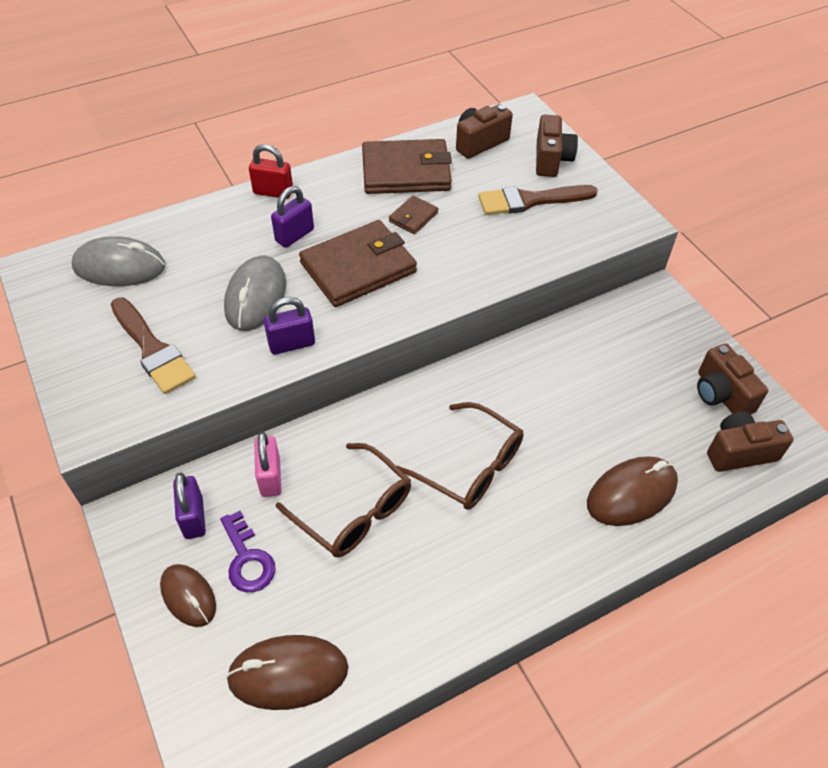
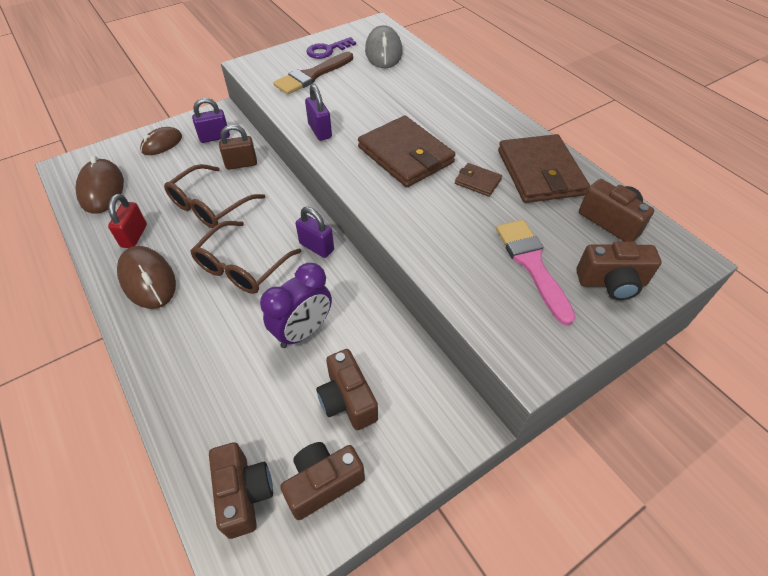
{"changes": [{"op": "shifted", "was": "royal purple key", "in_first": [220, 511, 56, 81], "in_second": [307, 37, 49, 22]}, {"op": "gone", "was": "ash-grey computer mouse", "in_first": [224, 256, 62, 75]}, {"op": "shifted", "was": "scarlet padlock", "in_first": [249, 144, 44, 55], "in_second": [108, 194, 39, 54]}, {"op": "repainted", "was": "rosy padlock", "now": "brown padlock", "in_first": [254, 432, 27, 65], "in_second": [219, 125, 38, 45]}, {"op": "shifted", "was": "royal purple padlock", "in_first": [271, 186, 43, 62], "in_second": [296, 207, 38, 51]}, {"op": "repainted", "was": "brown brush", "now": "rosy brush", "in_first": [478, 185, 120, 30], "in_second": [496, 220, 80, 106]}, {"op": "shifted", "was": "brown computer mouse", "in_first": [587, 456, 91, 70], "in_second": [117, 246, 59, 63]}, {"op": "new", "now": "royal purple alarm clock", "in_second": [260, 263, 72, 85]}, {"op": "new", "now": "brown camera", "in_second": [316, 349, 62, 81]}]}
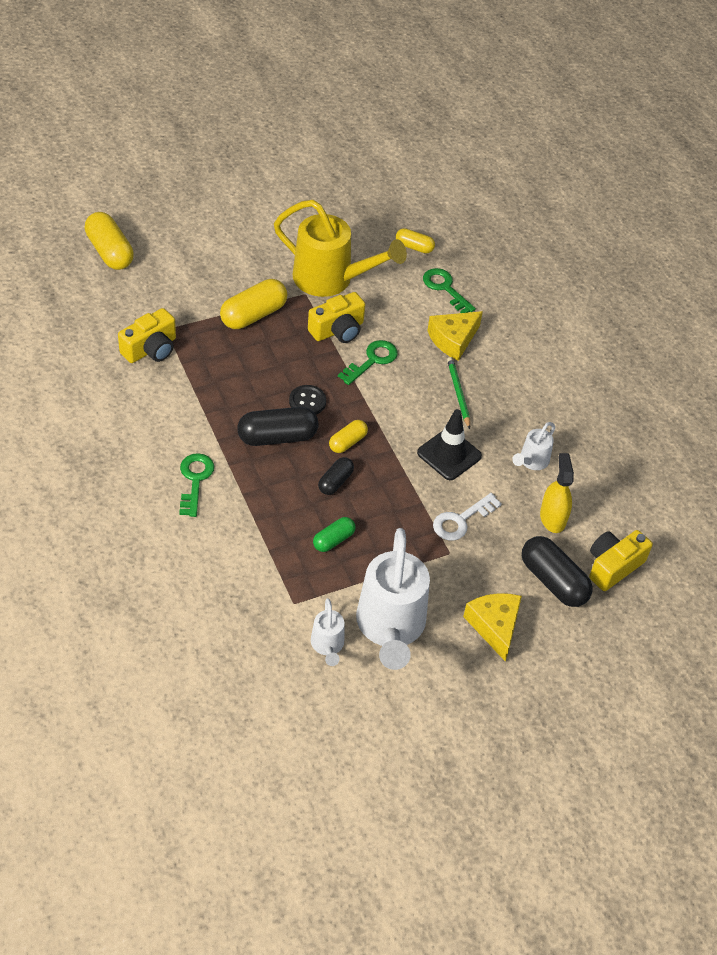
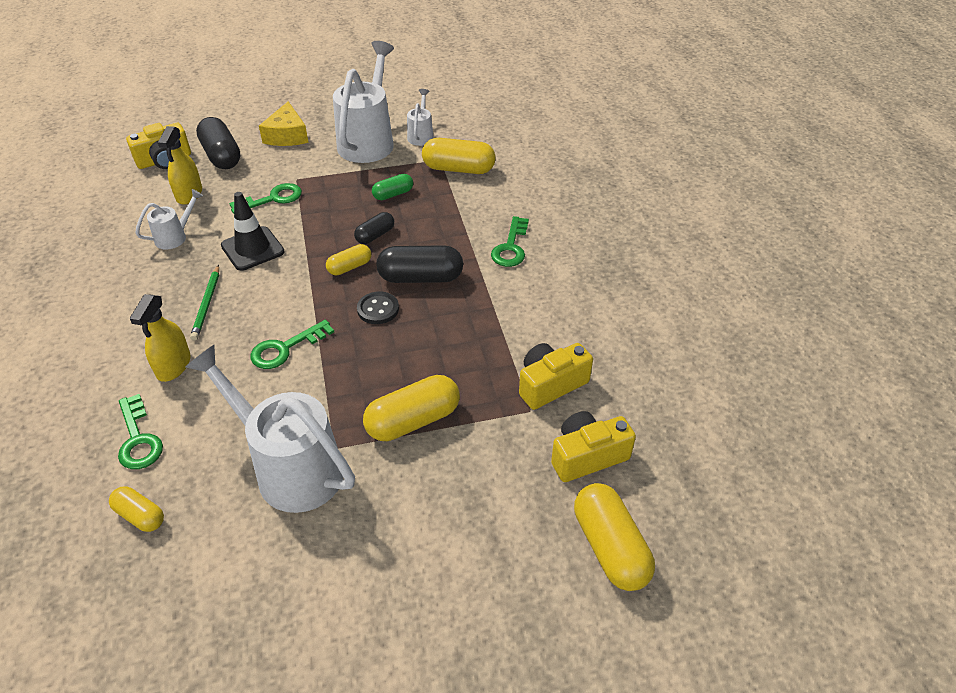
{"changes": [{"op": "repainted", "was": "golden watering pot", "now": "snow-white watering pot", "in_first": [274, 200, 133, 97], "in_second": [186, 345, 169, 168]}, {"op": "shifted", "was": "golden camera", "in_first": [308, 292, 57, 51], "in_second": [551, 411, 85, 71]}, {"op": "swapped", "was": "golden cheese wedge", "now": "golden spray cleaner", "in_first": [427, 311, 56, 50], "in_second": [130, 294, 61, 88]}, {"op": "repainted", "was": "snow-white key", "now": "leaf-green key", "in_first": [433, 493, 69, 47], "in_second": [229, 183, 73, 31]}, {"op": "new", "now": "golden capsule", "in_second": [422, 138, 73, 36]}]}
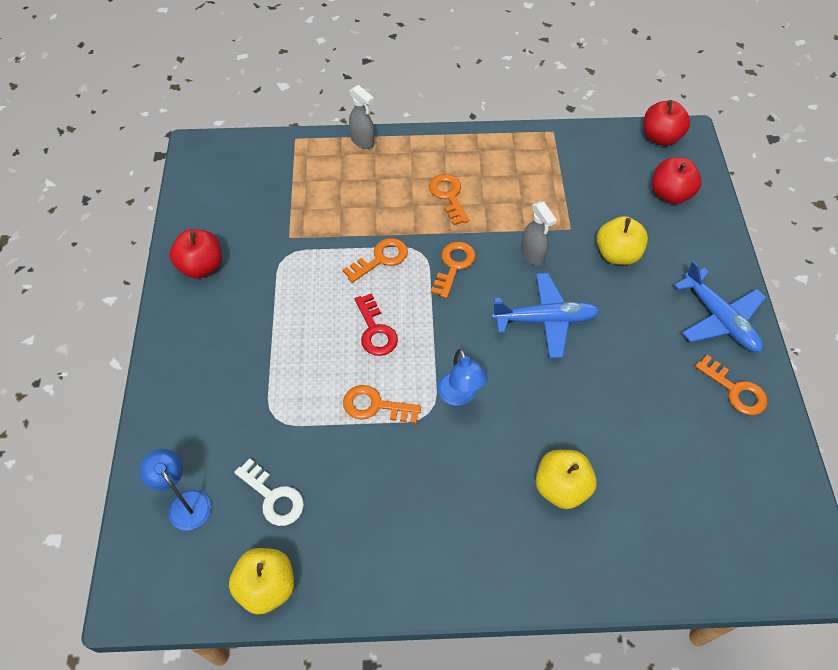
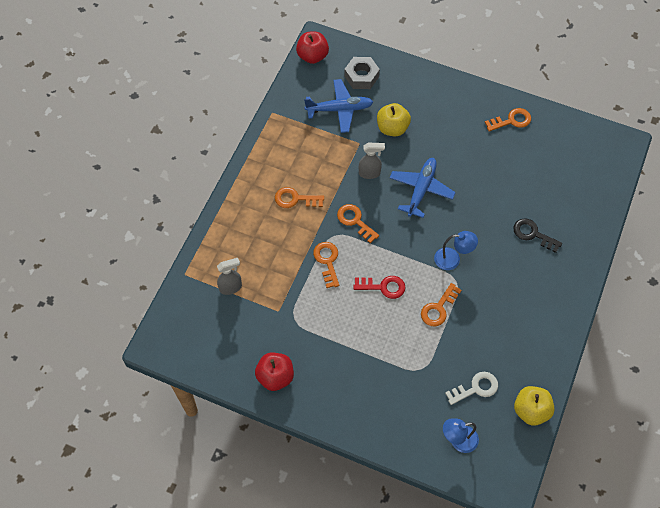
{"changes": [{"op": "shifted", "was": "ash-grey spray cleaner", "in_first": [349, 85, 25, 64], "in_second": [217, 258, 25, 37]}, {"op": "swapped", "was": "golden toy apple", "now": "jet-black key", "in_first": [535, 450, 62, 59], "in_second": [513, 218, 49, 35]}, {"op": "swapped", "was": "scarlet toy apple", "now": "ash-grey hex nut", "in_first": [652, 157, 49, 47], "in_second": [344, 57, 36, 32]}, {"op": "shifted", "was": "cobalt plane", "in_first": [674, 261, 92, 91], "in_second": [304, 79, 69, 54]}]}
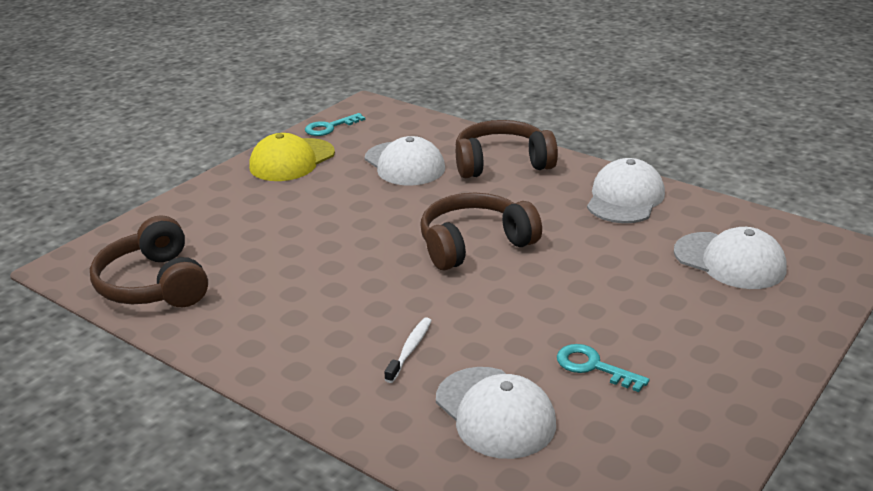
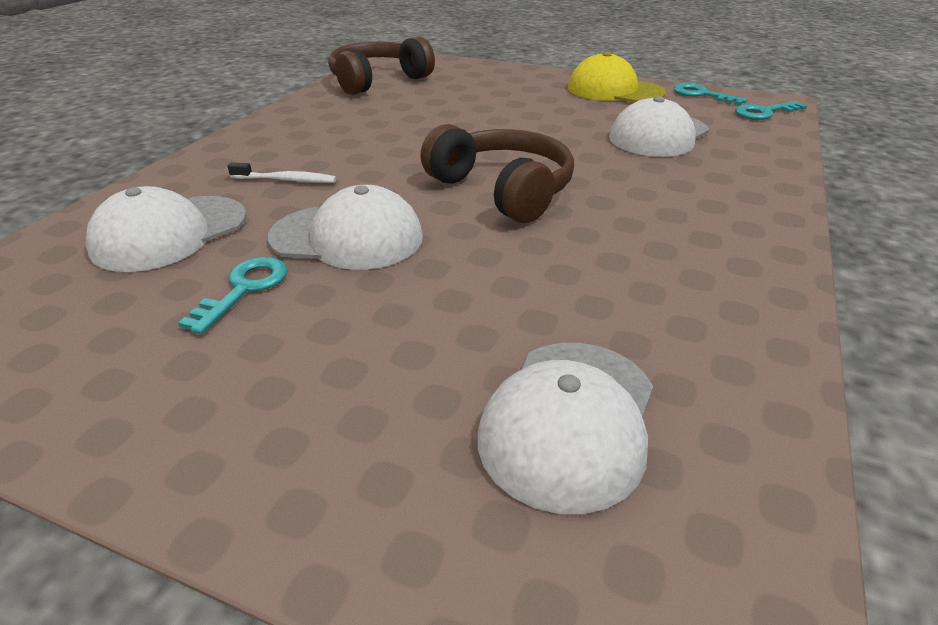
{"changes": [{"op": "gone", "was": "brown headset", "in_first": [456, 120, 102, 58]}, {"op": "shifted", "was": "snow-white cap", "in_first": [587, 158, 78, 65], "in_second": [268, 185, 155, 85]}, {"op": "new", "now": "turquoise key", "in_second": [735, 101, 72, 19]}]}
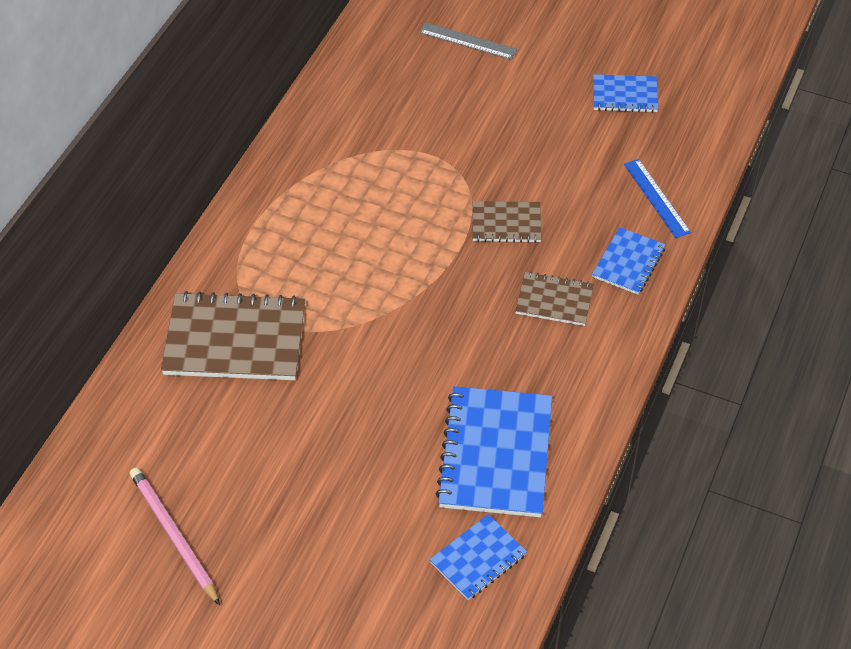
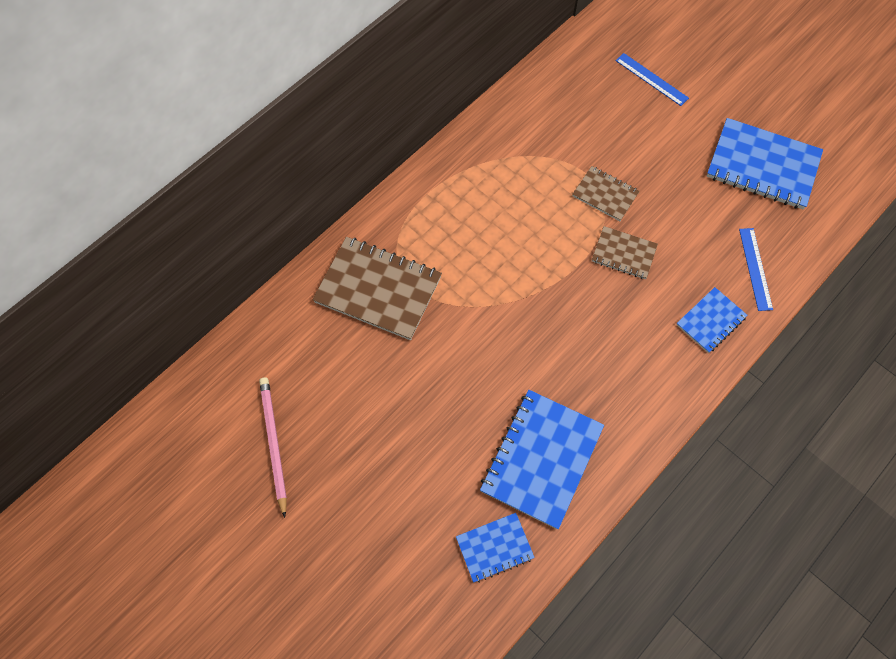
{"changes": [{"op": "repainted", "was": "ash-grey straightedge", "now": "cobalt straightedge", "in_first": [419, 22, 98, 38], "in_second": [616, 53, 73, 53]}, {"op": "shifted", "was": "brown notebook", "in_first": [515, 272, 79, 54], "in_second": [572, 166, 68, 55]}, {"op": "scaled", "was": "cobalt notebook", "in_first": [593, 74, 65, 39], "in_second": [706, 118, 117, 91], "ratio": 1.84}]}
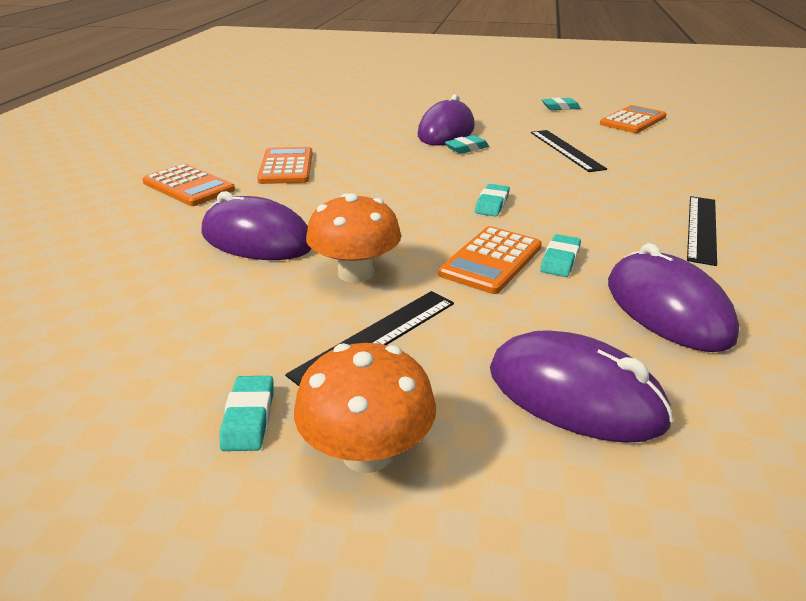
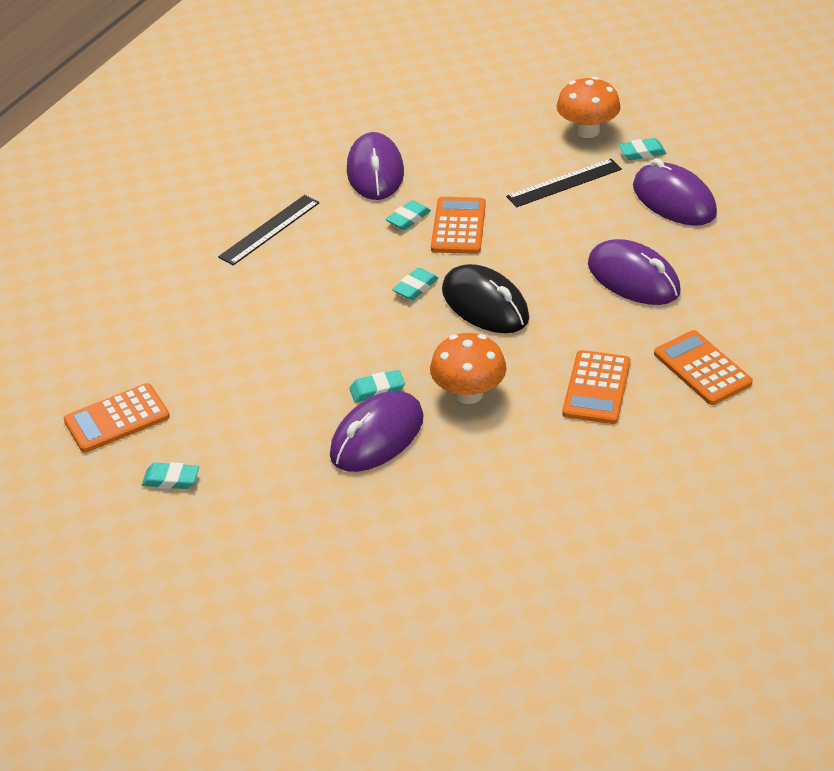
{"changes": [{"op": "rotated", "was": "turquoise pencil eraser", "in_first": [220, 376, 54, 75], "in_second": [618, 138, 49, 22], "clockwise": 60}, {"op": "shifted", "was": "orange fungus", "in_first": [306, 193, 95, 90], "in_second": [430, 333, 77, 71]}, {"op": "rotated", "was": "orange pocket calculator", "in_first": [438, 226, 104, 68], "in_second": [431, 197, 55, 57], "clockwise": -45}, {"op": "shifted", "was": "royal purple computer mouse", "in_first": [490, 330, 184, 113], "in_second": [633, 158, 84, 68]}, {"op": "gone", "was": "jet-black straightedge", "in_first": [531, 130, 76, 42]}, {"op": "new", "now": "jet-black computer mouse", "in_second": [442, 264, 87, 69]}]}
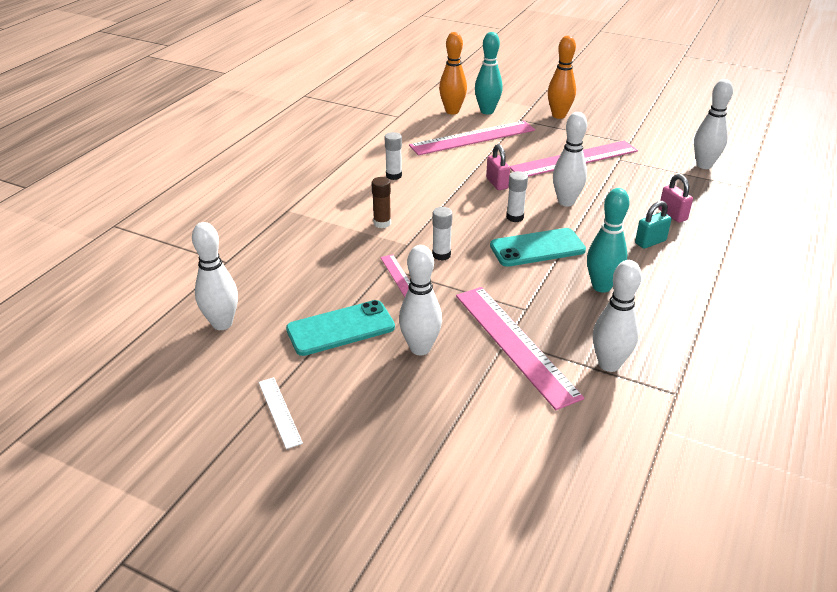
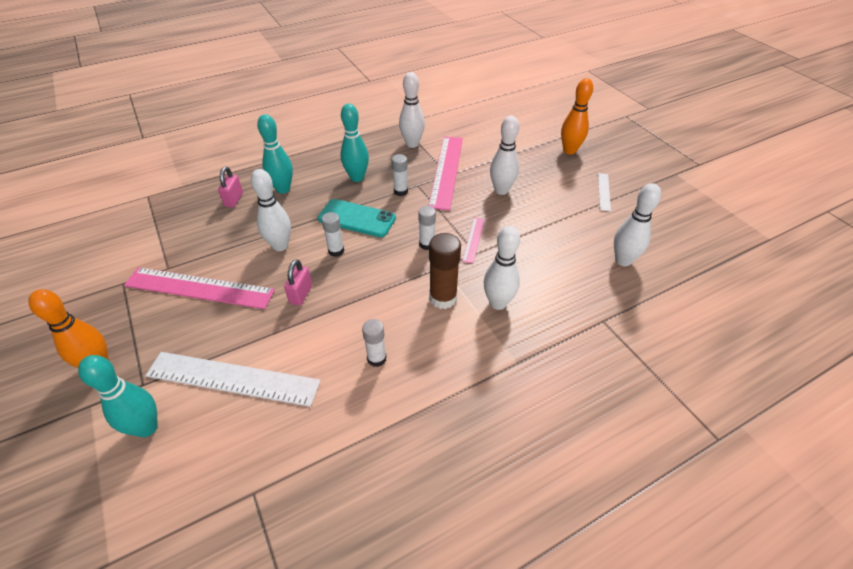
{"changes": [{"op": "gone", "was": "turquoise phone", "in_first": [286, 300, 109, 56]}, {"op": "scaled", "was": "brown glue", "in_first": [372, 177, 19, 51], "in_second": [429, 233, 32, 76], "ratio": 1.59}, {"op": "repainted", "was": "rosy straightedge", "now": "snow-white straightedge", "in_first": [409, 121, 126, 34], "in_second": [145, 352, 176, 55]}, {"op": "shifted", "was": "orange skittle", "in_first": [439, 32, 28, 82], "in_second": [561, 78, 32, 77]}, {"op": "swapped", "was": "turquoise padlock", "now": "turquoise skittle", "in_first": [635, 201, 37, 48], "in_second": [257, 114, 36, 80]}, {"op": "shifted", "was": "snow-white skittle", "in_first": [694, 79, 39, 90], "in_second": [484, 226, 36, 84]}, {"op": "new", "now": "snow-white glue", "in_second": [392, 154, 16, 42]}]}
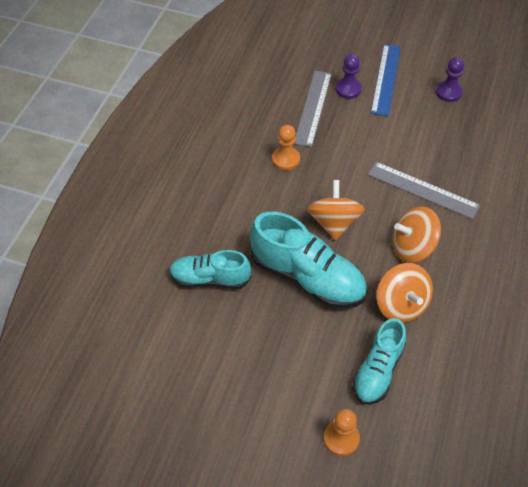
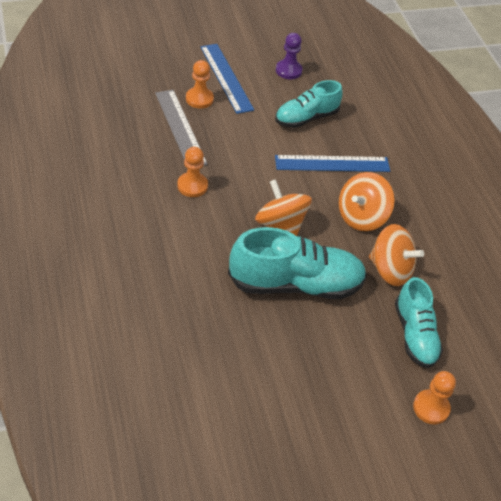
{"changes": [{"op": "shifted", "was": "turquoise lace-up shoe", "in_first": [169, 250, 82, 39], "in_second": [275, 80, 68, 48]}, {"op": "repainted", "was": "royal purple chess pawn", "now": "orange chess pawn", "in_first": [335, 54, 27, 45], "in_second": [186, 60, 28, 49]}, {"op": "repainted", "was": "ash-grey straightedge", "now": "cobalt straightedge", "in_first": [368, 162, 112, 57], "in_second": [275, 155, 115, 17]}]}
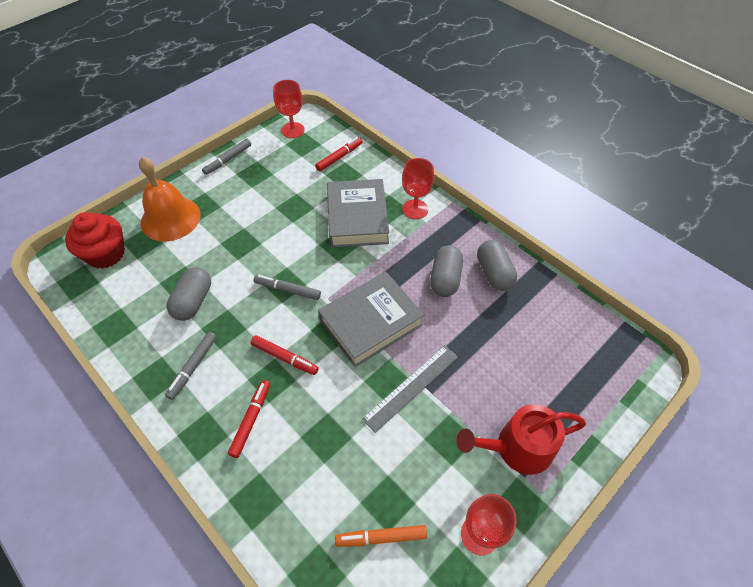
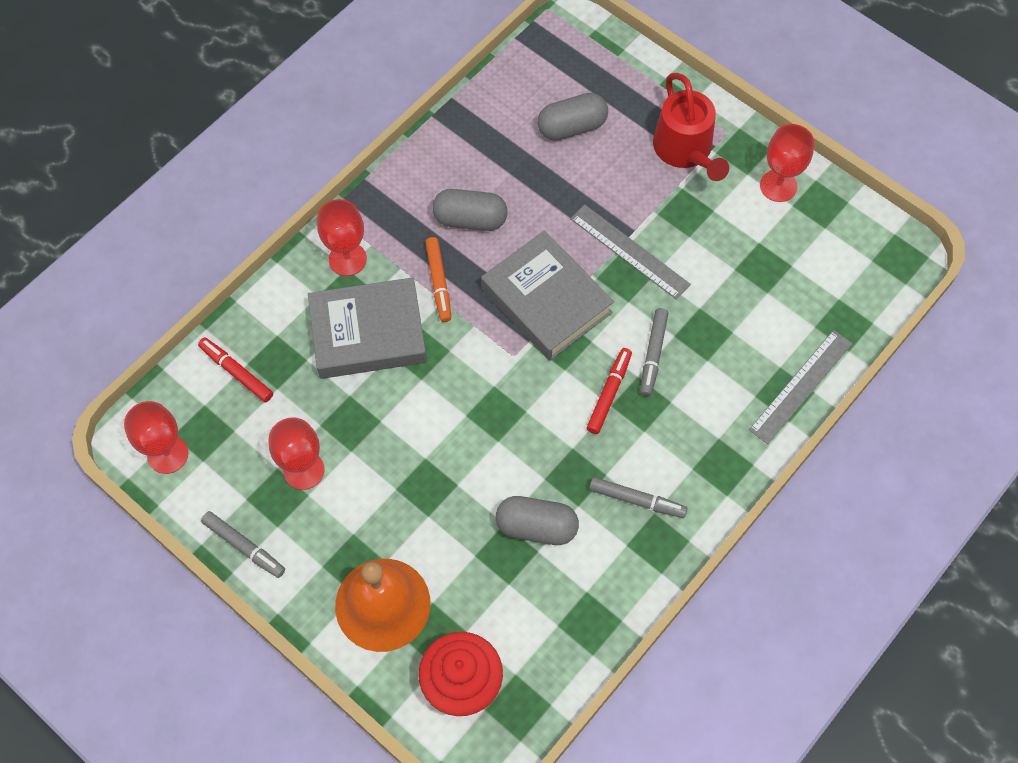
{"changes": [{"op": "gone", "was": "scarlet marker pen", "in_first": [228, 380, 42, 78]}, {"op": "shifted", "was": "ash-grey marker pen", "in_first": [254, 275, 67, 25], "in_second": [640, 308, 28, 88]}, {"op": "shifted", "was": "orange marker pen", "in_first": [335, 525, 92, 22], "in_second": [425, 237, 26, 85]}, {"op": "shifted", "was": "ash-grey capsule", "in_first": [477, 240, 40, 51], "in_second": [537, 93, 71, 48]}, {"op": "new", "now": "scarlet wine glass", "in_second": [268, 417, 57, 73]}, {"op": "new", "now": "ash-grey straightedge", "in_second": [749, 330, 103, 114]}]}
